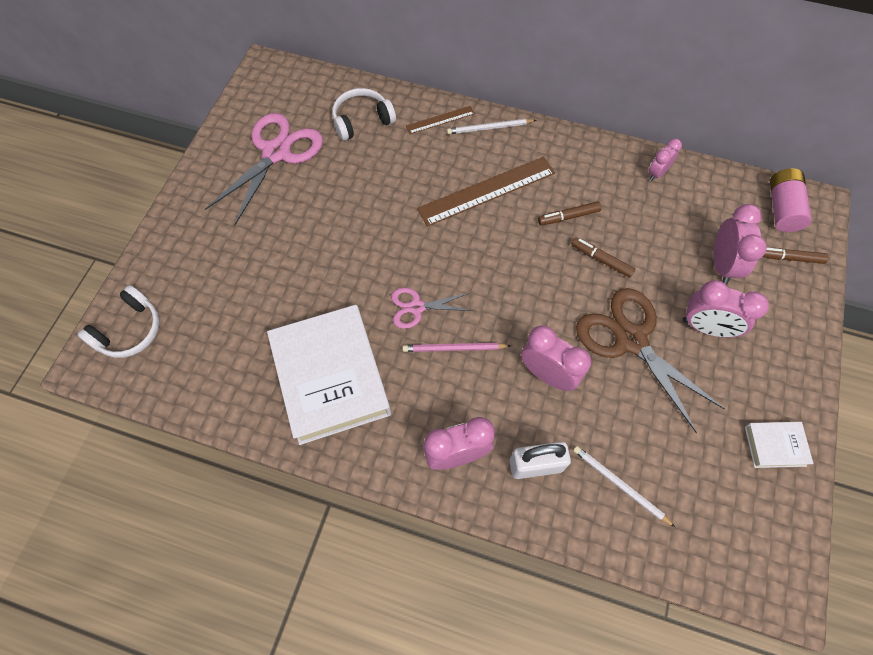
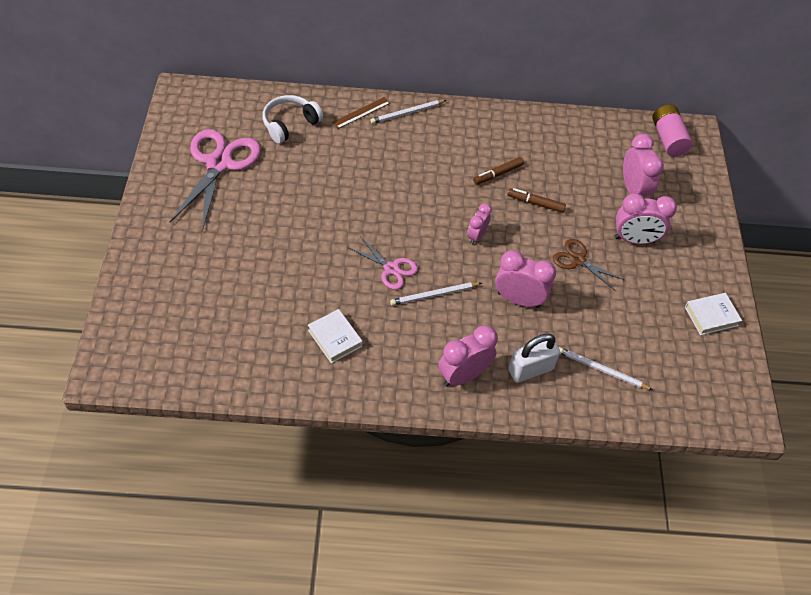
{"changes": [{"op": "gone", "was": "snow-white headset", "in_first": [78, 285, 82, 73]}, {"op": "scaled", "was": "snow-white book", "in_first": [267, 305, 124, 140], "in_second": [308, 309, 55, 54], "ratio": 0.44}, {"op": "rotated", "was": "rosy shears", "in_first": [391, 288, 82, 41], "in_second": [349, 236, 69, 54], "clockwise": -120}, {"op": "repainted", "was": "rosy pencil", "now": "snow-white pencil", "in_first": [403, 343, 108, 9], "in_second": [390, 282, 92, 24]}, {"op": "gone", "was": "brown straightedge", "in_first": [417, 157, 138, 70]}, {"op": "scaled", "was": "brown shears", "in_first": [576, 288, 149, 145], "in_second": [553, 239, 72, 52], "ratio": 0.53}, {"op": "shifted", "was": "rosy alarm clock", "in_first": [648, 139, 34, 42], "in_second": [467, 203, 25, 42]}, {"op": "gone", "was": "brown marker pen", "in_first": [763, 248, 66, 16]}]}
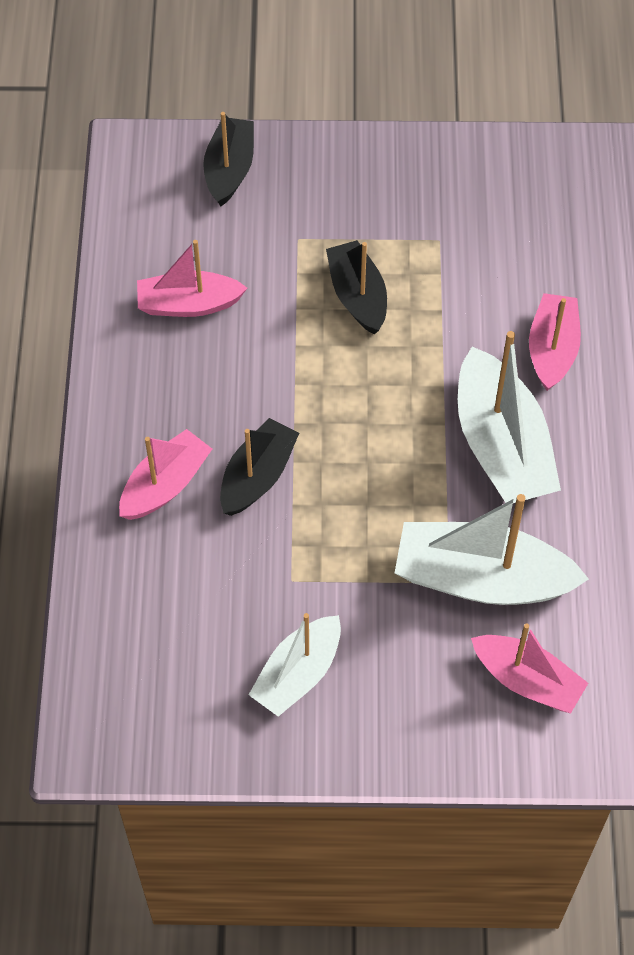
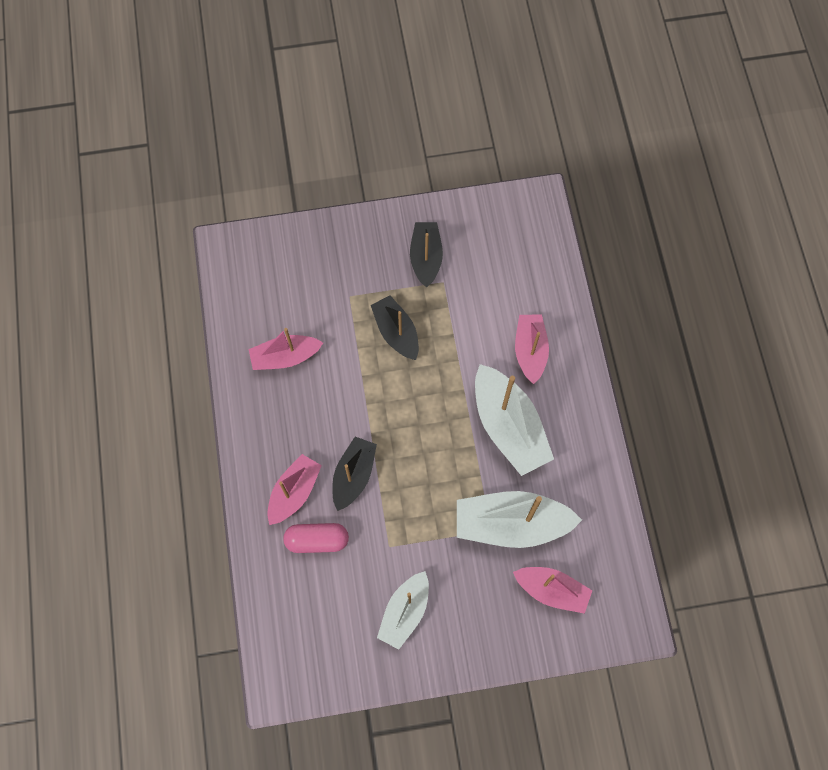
{"changes": [{"op": "shifted", "was": "jet-black boat", "in_first": [203, 112, 51, 94], "in_second": [410, 222, 33, 66]}, {"op": "new", "now": "rosy capsule", "in_second": [283, 523, 66, 30]}]}
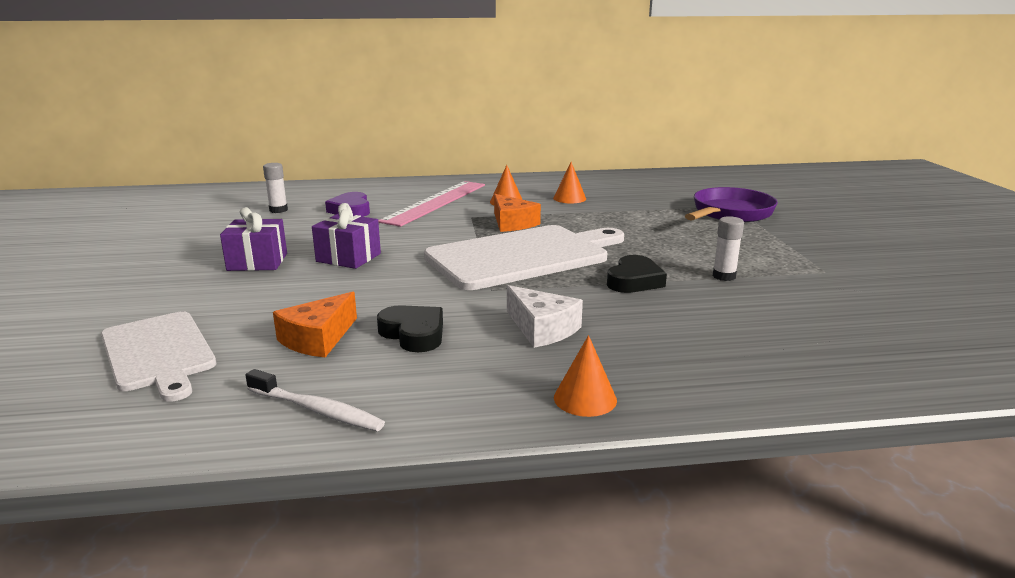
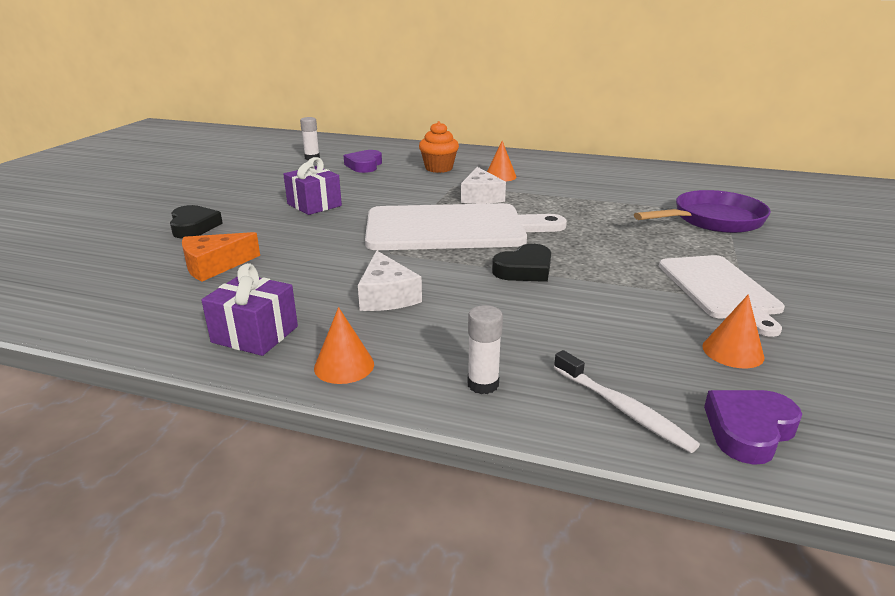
{"changes": [{"op": "shifted", "was": "snow-white cutting board", "in_first": [101, 311, 115, 91], "in_second": [659, 255, 126, 82]}, {"op": "shifted", "was": "royal purple wrapped gift", "in_first": [220, 207, 67, 64], "in_second": [201, 263, 97, 93]}, {"op": "shifted", "was": "snow-white toothbrush", "in_first": [246, 369, 139, 62], "in_second": [554, 350, 146, 103]}, {"op": "shifted", "was": "jet-black love heart", "in_first": [377, 305, 66, 47], "in_second": [170, 205, 53, 34]}, {"op": "swapped", "was": "rosy straightedge", "now": "orange fairy cake", "in_first": [378, 181, 107, 46], "in_second": [419, 121, 40, 52]}, {"op": "repainted", "was": "orange cheese wedge", "now": "snow-white cheese wedge", "in_first": [494, 194, 47, 38], "in_second": [461, 167, 45, 37]}, {"op": "shifted", "was": "orange solid cone", "in_first": [553, 162, 33, 41], "in_second": [702, 294, 62, 74]}, {"op": "shifted", "was": "snow-white glue", "in_first": [713, 216, 31, 65], "in_second": [468, 305, 35, 89]}, {"op": "new", "now": "royal purple love heart", "in_second": [704, 390, 98, 75]}]}
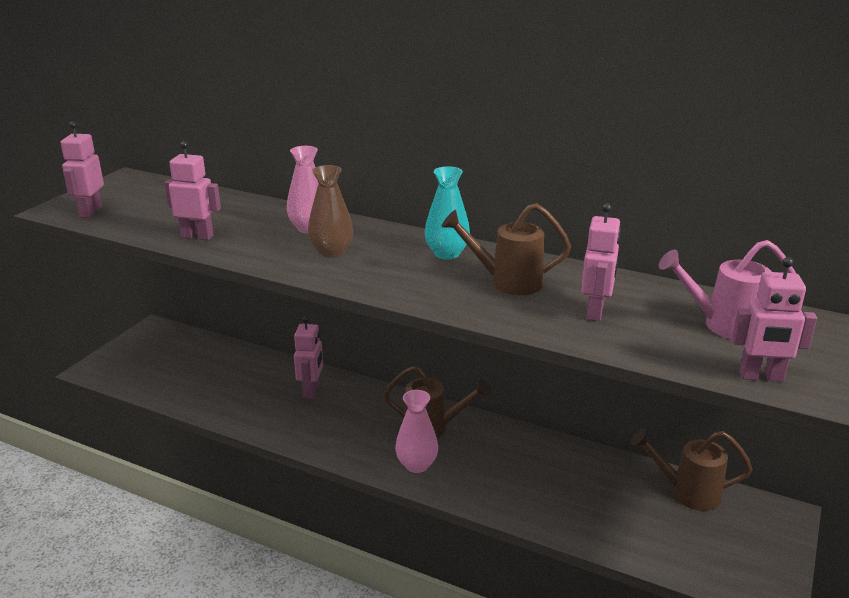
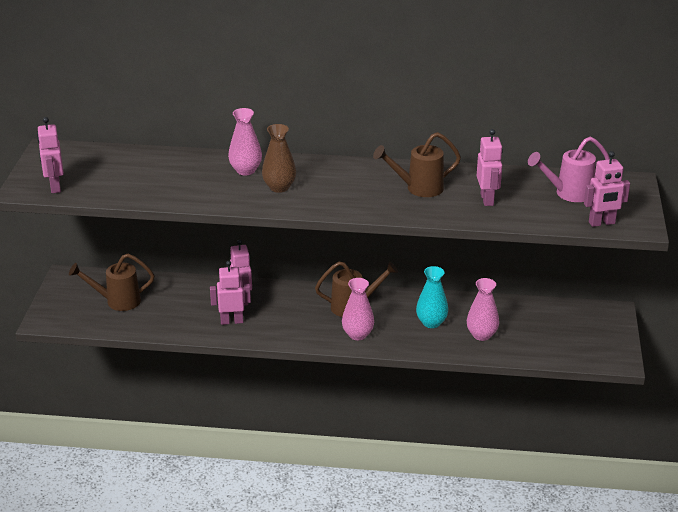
{"changes": [{"op": "shifted", "was": "rosy robot figure", "in_first": [164, 141, 57, 99], "in_second": [210, 261, 41, 64]}, {"op": "shifted", "was": "turquoise vase", "in_first": [425, 166, 45, 94], "in_second": [416, 266, 32, 62]}, {"op": "shifted", "was": "brown watering pot", "in_first": [630, 429, 123, 82], "in_second": [69, 254, 85, 57]}, {"op": "new", "now": "rosy vase", "in_second": [466, 278, 33, 63]}]}
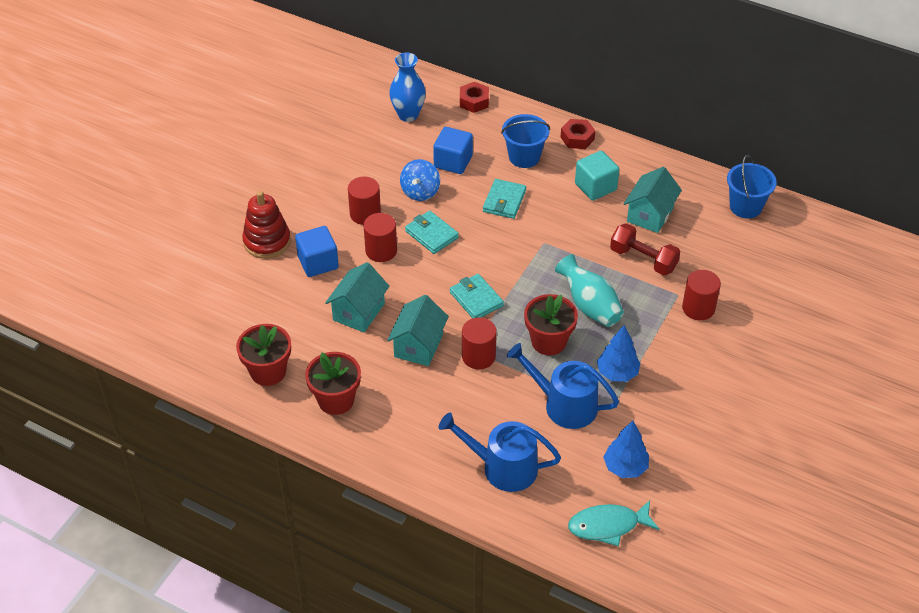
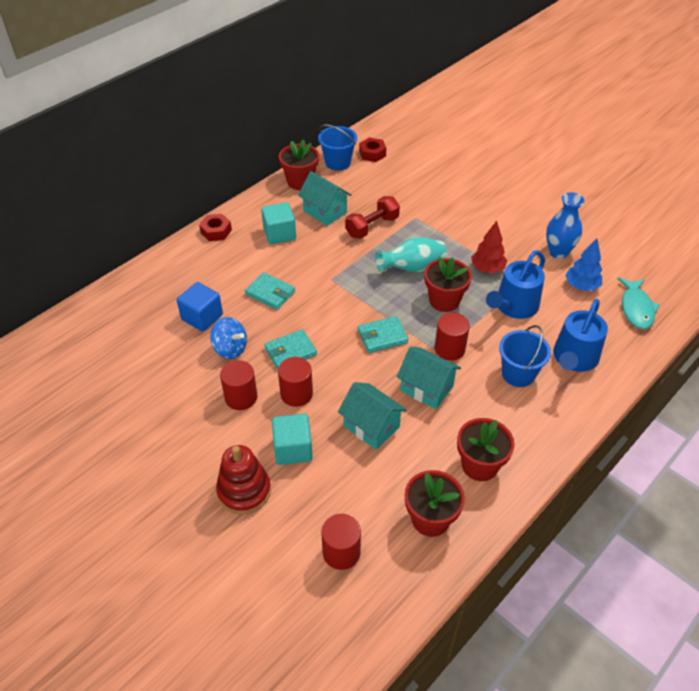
{"changes": [{"op": "repainted", "was": "cobalt solid cube", "now": "turquoise solid cube", "in_first": [295, 226, 44, 51], "in_second": [272, 414, 41, 51]}, {"op": "shifted", "was": "cobalt vase", "in_first": [389, 53, 37, 69], "in_second": [546, 192, 39, 67]}, {"op": "shifted", "was": "scarlet hex nut", "in_first": [460, 82, 29, 31], "in_second": [359, 138, 27, 24]}, {"op": "shifted", "was": "cobalt pail", "in_first": [501, 114, 49, 54], "in_second": [499, 325, 52, 62]}, {"op": "repainted", "was": "cobalt fir tree", "now": "scarlet fir tree", "in_first": [597, 325, 43, 57], "in_second": [471, 221, 36, 52]}, {"op": "shifted", "was": "scarlet solid cylinder", "in_first": [682, 270, 39, 50], "in_second": [321, 514, 40, 56]}, {"op": "new", "now": "scarlet flower pot", "in_second": [279, 139, 40, 51]}]}
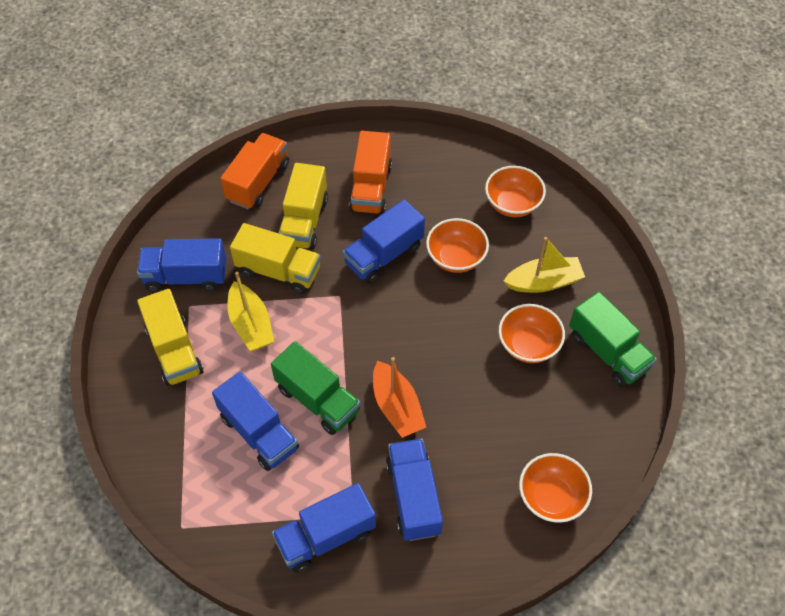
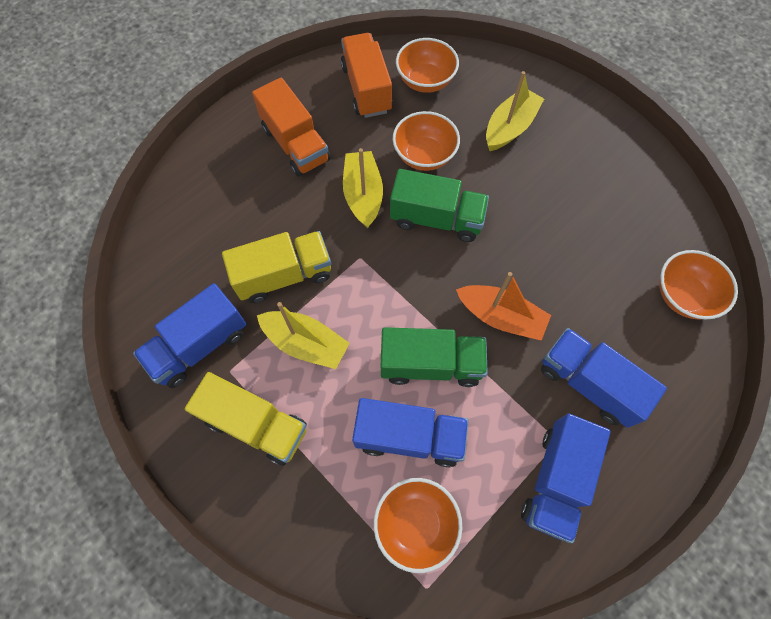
{"changes": [{"op": "shifted", "was": "orange lorry", "in_first": [220, 133, 69, 76], "in_second": [341, 33, 51, 85]}, {"op": "gone", "was": "golden lorry", "in_first": [279, 163, 49, 87]}, {"op": "swapped", "was": "cobalt lorry", "now": "golden boat", "in_first": [343, 200, 82, 84], "in_second": [343, 148, 40, 80]}, {"op": "shifted", "was": "orange bowl", "in_first": [499, 304, 66, 59], "in_second": [374, 478, 88, 95]}, {"op": "shifted", "was": "leaf-green lorry", "in_first": [569, 292, 88, 95], "in_second": [390, 169, 99, 73]}]}
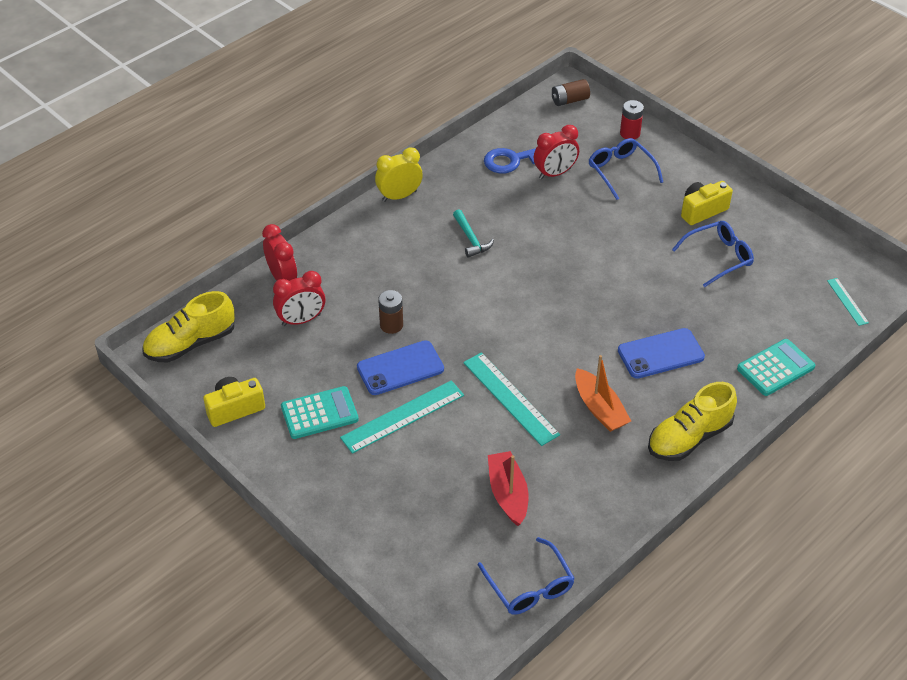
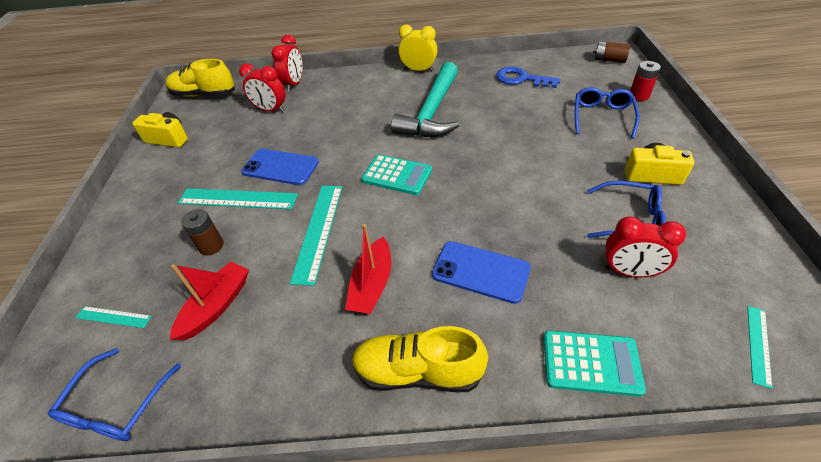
{"changes": [{"op": "shifted", "was": "turquoise pocket calculator", "in_first": [281, 386, 78, 53], "in_second": [361, 155, 71, 40]}, {"op": "shifted", "was": "brown power cell", "in_first": [378, 290, 25, 44], "in_second": [181, 209, 43, 46]}, {"op": "scaled", "was": "turquoise hammer", "in_first": [453, 209, 41, 49], "in_second": [391, 62, 69, 75], "ratio": 2.18}, {"op": "shifted", "was": "scarlet alarm clock", "in_first": [534, 125, 45, 54], "in_second": [605, 216, 81, 61]}, {"op": "repainted", "was": "orange boat", "now": "scarlet boat", "in_first": [575, 355, 56, 77], "in_second": [345, 224, 46, 90]}, {"op": "new", "now": "turquoise straightedge", "in_second": [76, 306, 76, 22]}]}
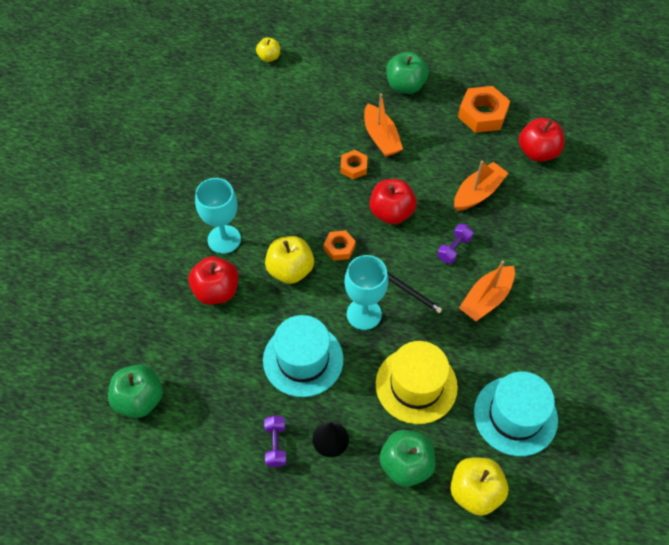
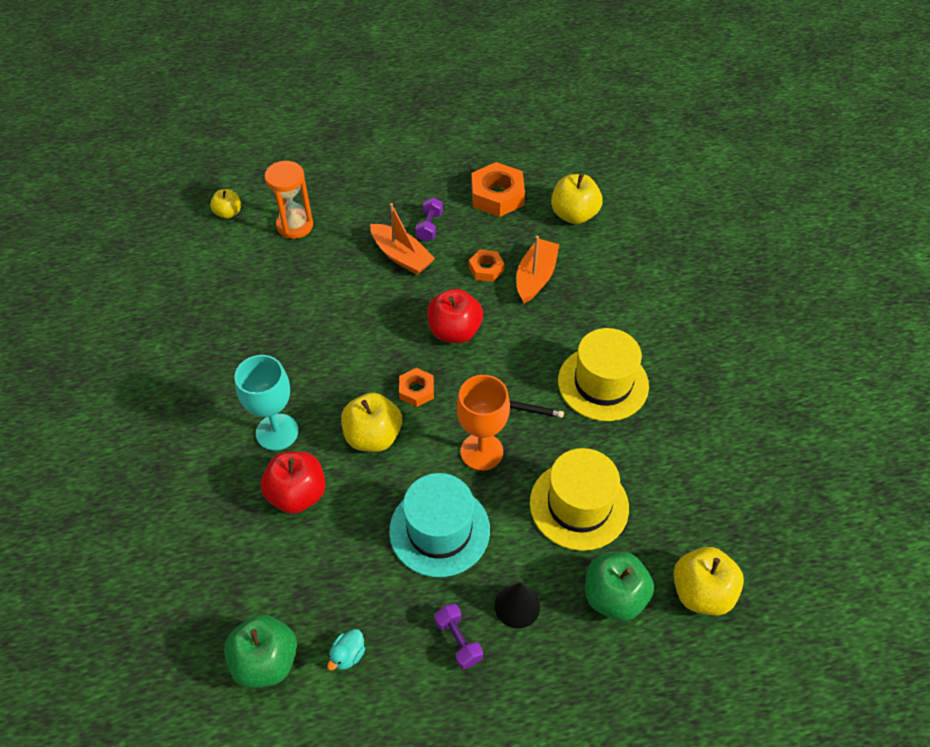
{"changes": [{"op": "shifted", "was": "orange hex nut", "in_first": [341, 150, 27, 29], "in_second": [469, 250, 35, 32]}, {"op": "repainted", "was": "turquoise wine glass", "now": "orange wine glass", "in_first": [344, 255, 44, 75], "in_second": [456, 375, 54, 96]}, {"op": "gone", "was": "leaf-green toy apple", "in_first": [386, 52, 43, 42]}, {"op": "shifted", "was": "royal purple dumbbell", "in_first": [437, 224, 36, 40], "in_second": [415, 197, 28, 44]}, {"op": "swapped", "was": "orange boat", "now": "golden top hat", "in_first": [459, 261, 56, 60], "in_second": [558, 328, 91, 93]}, {"op": "gone", "was": "turquoise top hat", "in_first": [474, 372, 84, 84]}, {"op": "repainted", "was": "scarlet toy apple", "now": "golden toy apple", "in_first": [519, 118, 45, 44], "in_second": [551, 174, 52, 50]}, {"op": "new", "now": "orange hourglass", "in_second": [265, 161, 48, 78]}, {"op": "new", "now": "turquoise duck", "in_second": [327, 629, 38, 42]}]}
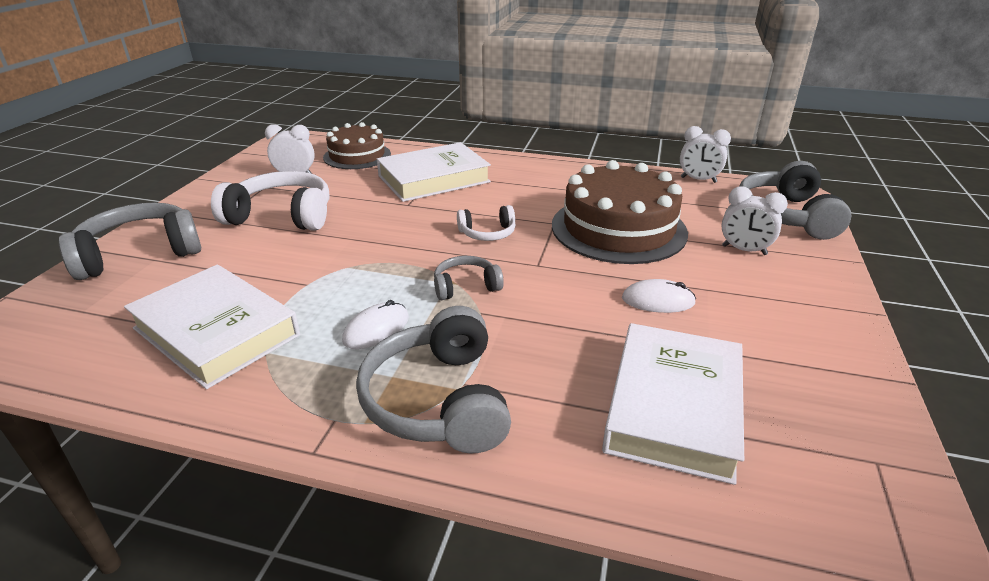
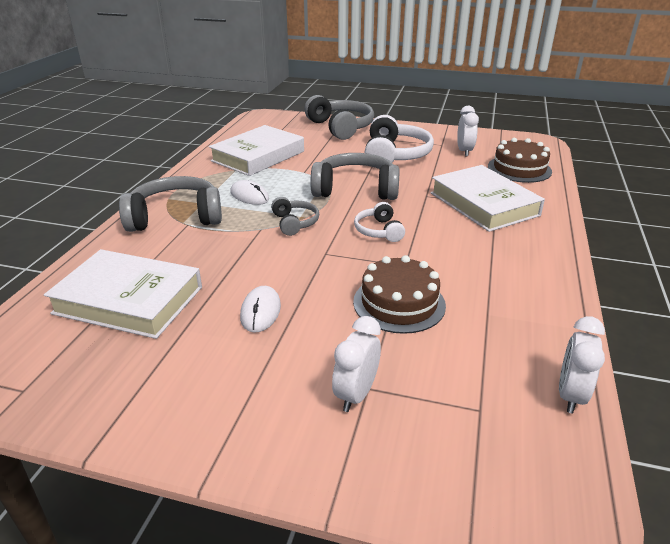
{"changes": [{"op": "scaled", "was": "brown cake", "in_first": [552, 160, 136, 104], "in_second": [353, 255, 93, 79], "ratio": 0.62}, {"op": "shifted", "was": "ash-grey headset", "in_first": [740, 161, 111, 79], "in_second": [311, 153, 89, 47]}]}
